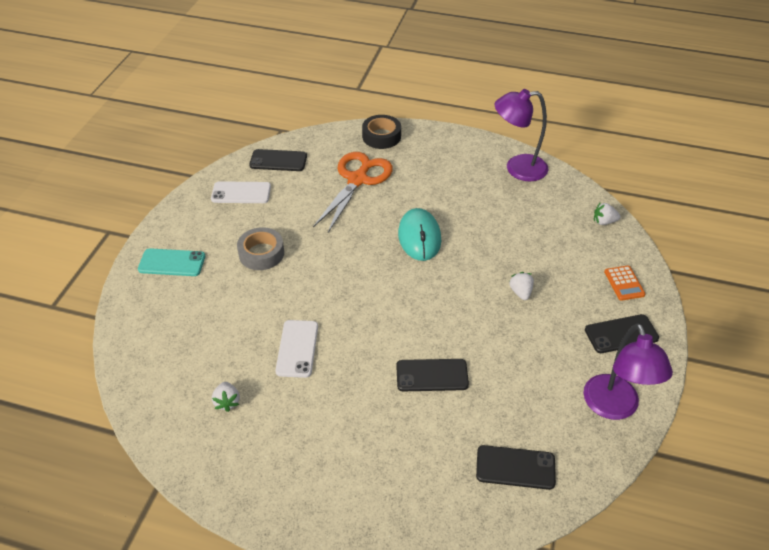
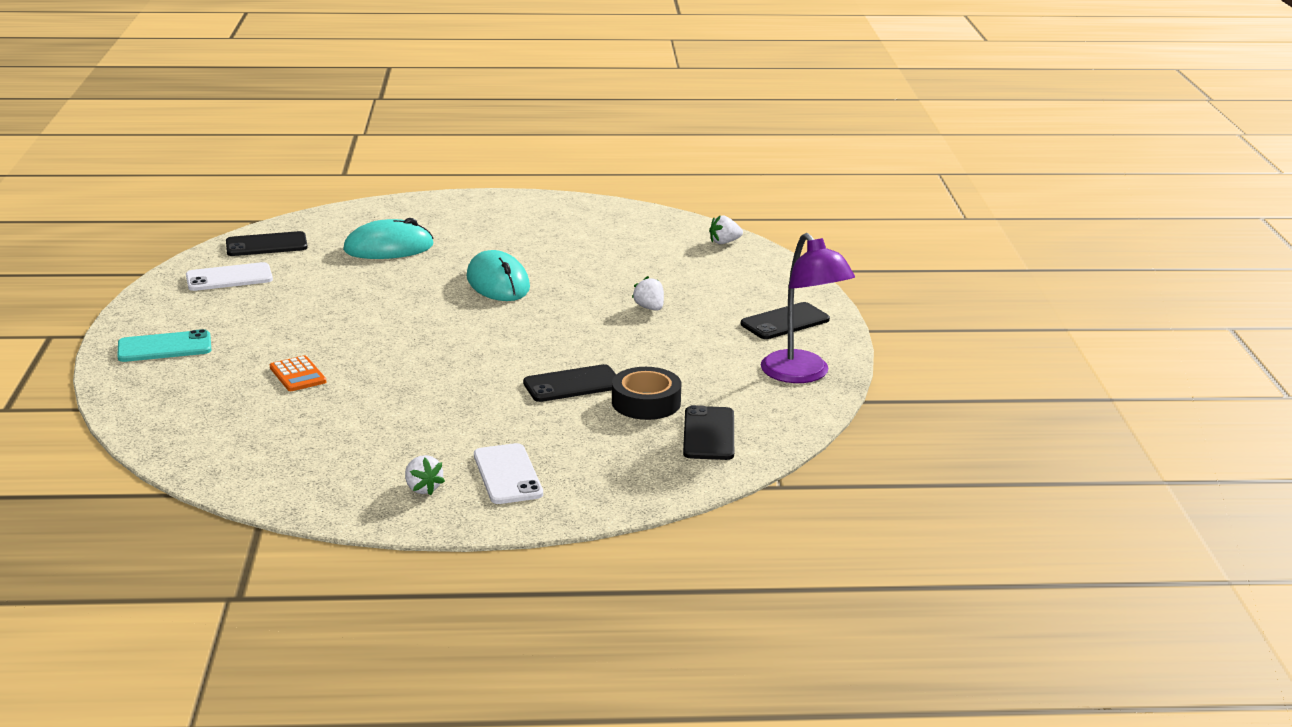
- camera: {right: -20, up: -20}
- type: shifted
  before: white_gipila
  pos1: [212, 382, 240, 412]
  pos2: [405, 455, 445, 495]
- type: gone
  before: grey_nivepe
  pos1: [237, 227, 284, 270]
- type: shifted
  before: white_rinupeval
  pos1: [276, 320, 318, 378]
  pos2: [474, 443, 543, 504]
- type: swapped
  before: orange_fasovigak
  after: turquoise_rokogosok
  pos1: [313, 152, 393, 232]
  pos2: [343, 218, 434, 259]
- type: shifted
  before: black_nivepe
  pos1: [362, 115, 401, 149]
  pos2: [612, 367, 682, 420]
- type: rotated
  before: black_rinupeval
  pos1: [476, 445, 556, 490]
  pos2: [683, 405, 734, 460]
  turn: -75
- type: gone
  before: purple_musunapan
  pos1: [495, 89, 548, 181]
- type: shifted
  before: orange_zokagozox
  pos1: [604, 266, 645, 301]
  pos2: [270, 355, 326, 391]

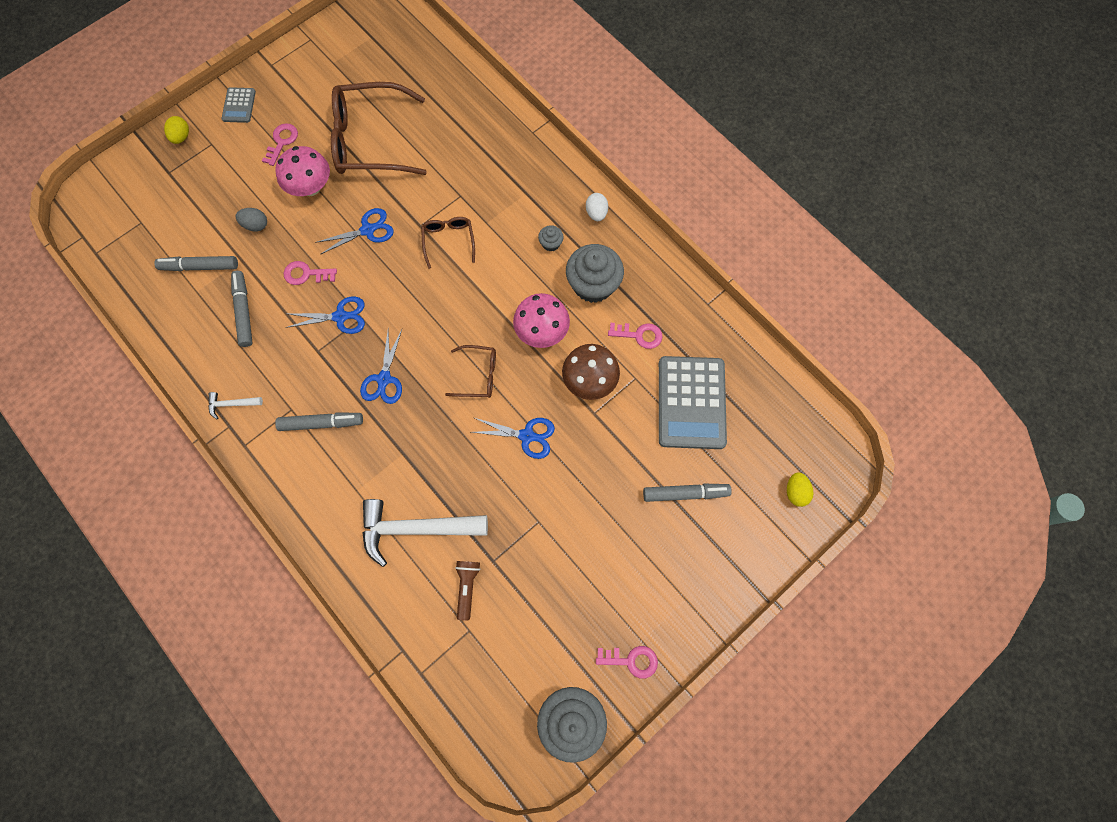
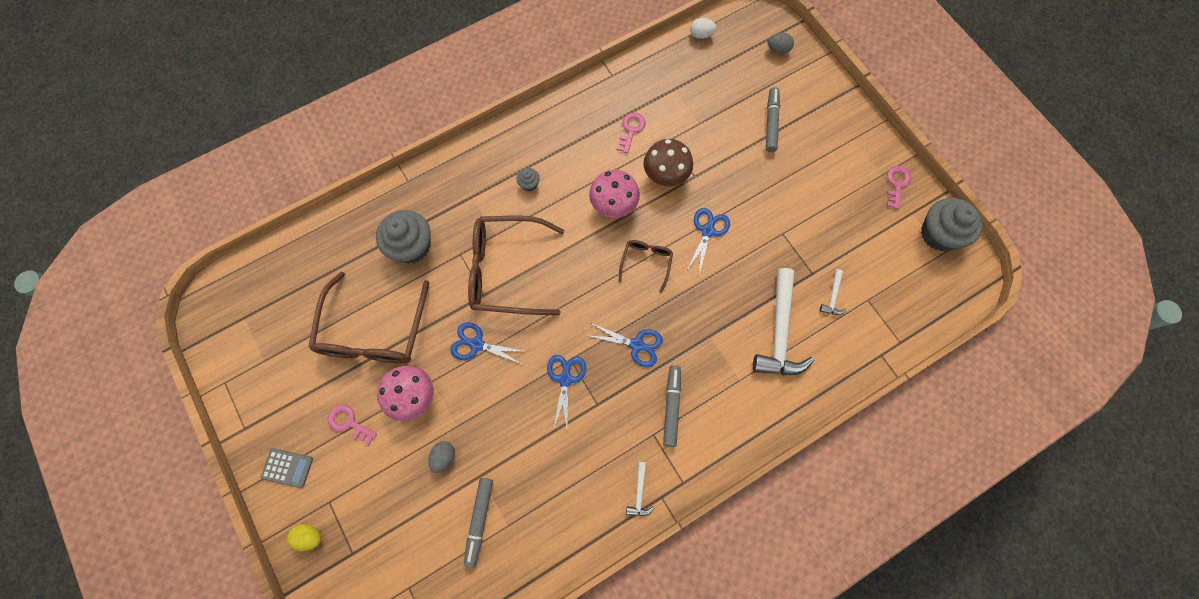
- camera: {right: -80, up: 0}
- type: gone
  before: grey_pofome
  pos1: [231, 271, 253, 347]
- type: gone
  before: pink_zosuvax
  pos1: [283, 261, 337, 285]
- type: rotated
  before: blue_fasovigak
  pos1: [315, 208, 394, 255]
  pos2: [450, 322, 527, 364]
  turn: -60
- type: scaled
  before: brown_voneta
  pos1: [421, 217, 475, 269]
  pos2: [468, 216, 564, 315]
  scale: 2.05
- type: swapped
  before: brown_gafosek
  after: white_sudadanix
  pos1: [455, 561, 481, 620]
  pos2: [820, 269, 847, 315]
- type: shifted
  before: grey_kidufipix
  pos1: [566, 244, 624, 303]
  pos2: [376, 210, 431, 264]
- type: shifted
  before: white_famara
  pos1: [586, 193, 608, 221]
  pos2: [690, 18, 716, 39]
- type: gone
  before: grey_zokagozox
  pos1: [659, 356, 727, 449]
- type: repainted
  before: yellow_famara
  after: grey_famara
  pos1: [787, 472, 814, 507]
  pos2: [767, 33, 794, 54]

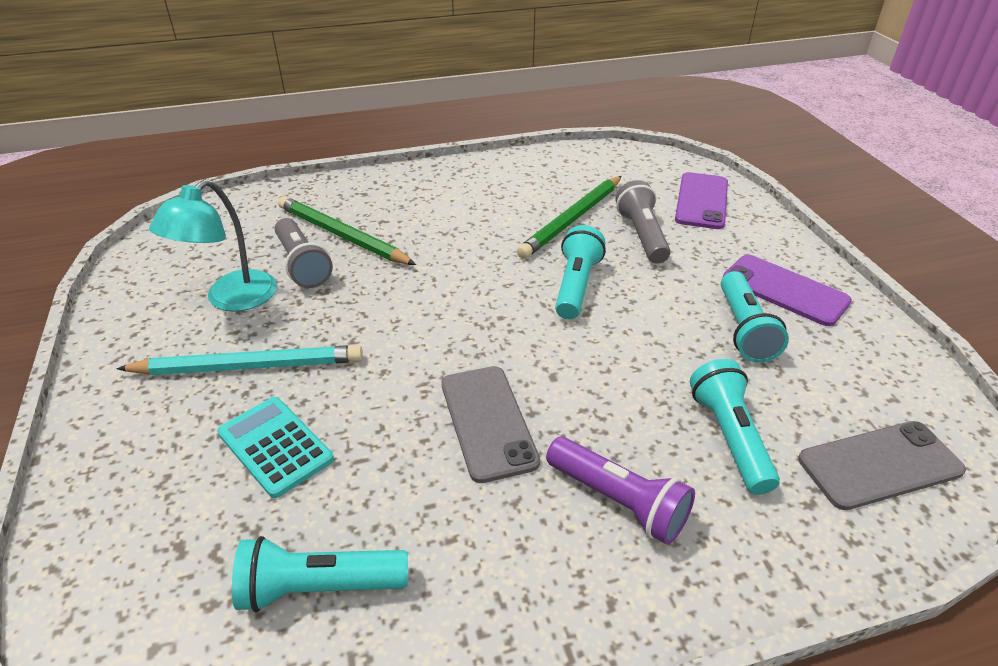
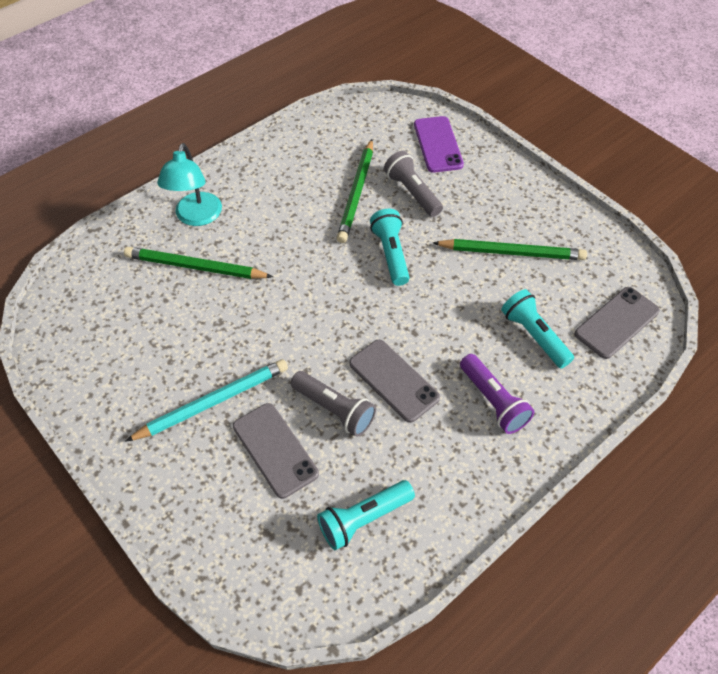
- camera: {right: -25, up: 15}
- type: shifted
  before: turquoise_musunapan
  pos1: [149, 179, 277, 312]
  pos2: [157, 143, 222, 226]
- type: swapped
  before: turquoise_zokagozox
  after: grey_rinupeval
  pos1: [217, 397, 334, 498]
  pos2: [233, 403, 319, 499]
- type: shifted
  before: grey_gafosek
  pos1: [275, 218, 333, 288]
  pos2: [290, 371, 376, 437]
- type: rotated
  before: purple_gafosek
  pos1: [546, 437, 695, 545]
  pos2: [460, 354, 535, 434]
  turn: 45
- type: swapped
  before: turquoise_gafosek
  after: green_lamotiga
  pos1: [721, 271, 789, 363]
  pos2: [433, 239, 587, 260]
- type: gone
  before: purple_rinupeval
  pos1: [723, 255, 852, 326]

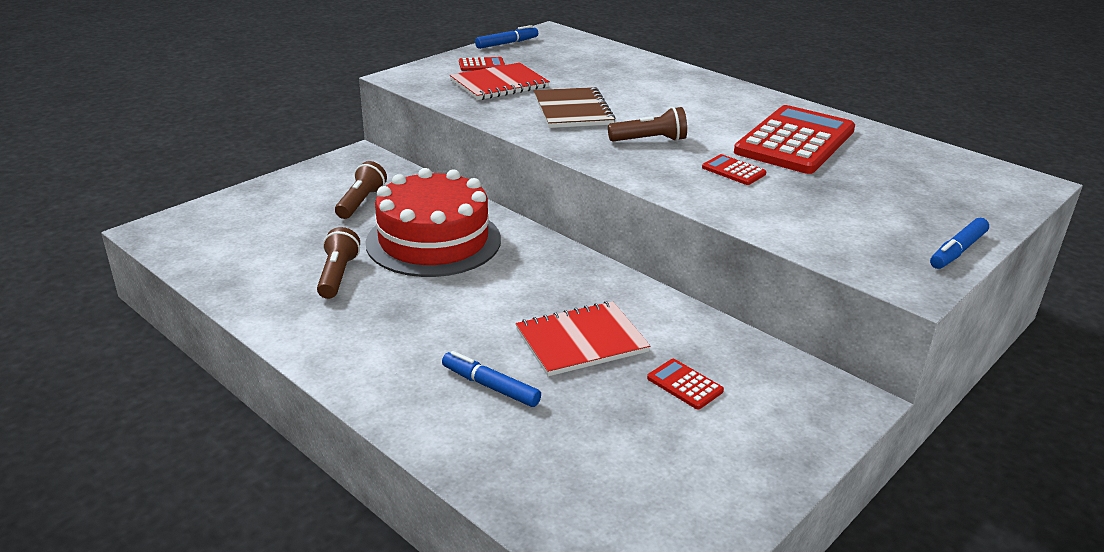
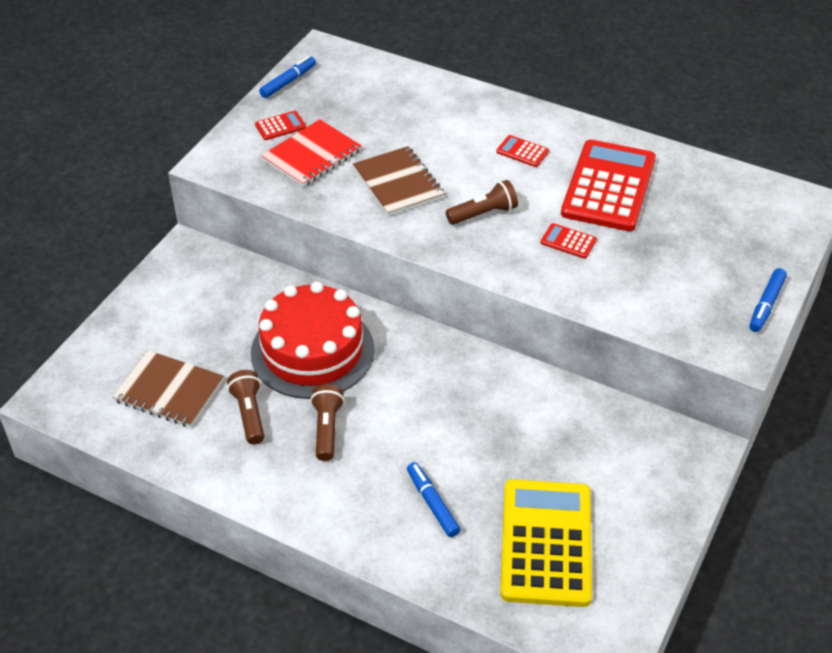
- camera: {right: -15, up: 15}
- type: shifted
  before: brown_gafosek
  pos1: [335, 161, 387, 219]
  pos2: [310, 384, 344, 461]
- type: rotated
  before: blue_pofome
  pos1: [442, 351, 541, 407]
  pos2: [407, 462, 460, 537]
  turn: 45
- type: gone
  before: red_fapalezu
  pos1: [516, 301, 650, 376]
- type: shifted
  before: red_zokagozox
  pos1: [647, 359, 724, 409]
  pos2: [496, 135, 549, 167]
- type: new
  after: brown_fapalezu
  pos2: [113, 350, 224, 427]
- type: new
  after: yellow_zokagozox
  pos2: [500, 479, 592, 607]

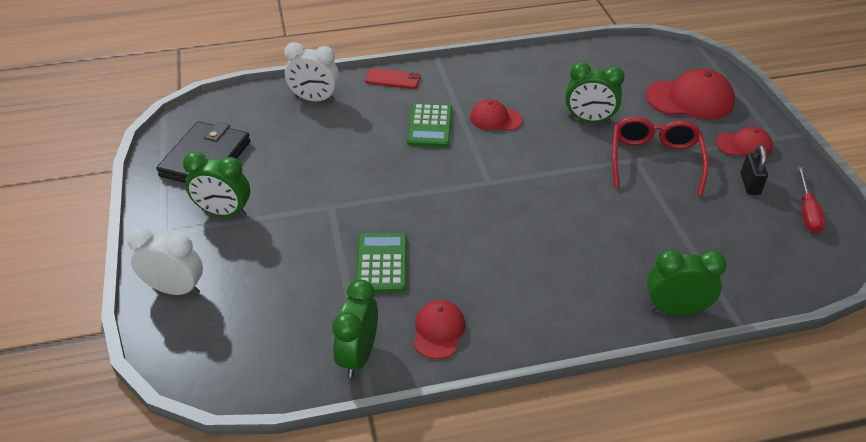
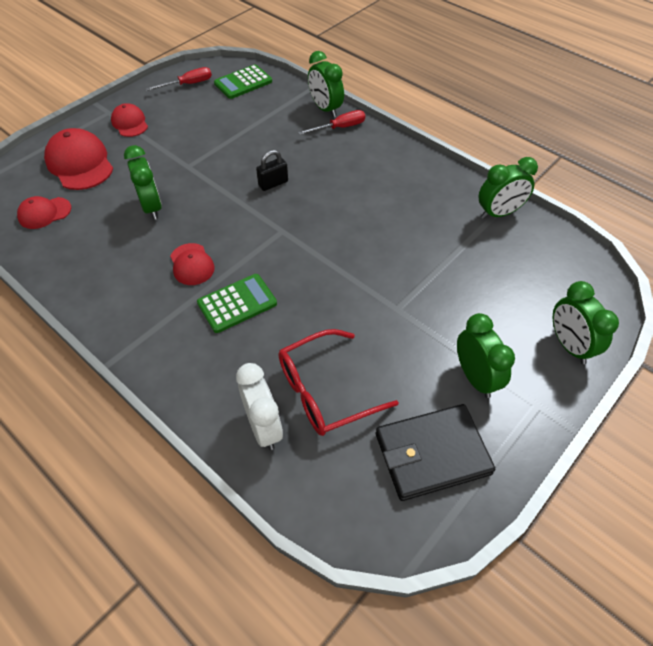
- camera: {right: -125, up: 10}
- type: repainted
  before: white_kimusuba
  after: green_kimusuba
  pos1: [127, 226, 203, 295]
  pos2: [553, 281, 619, 364]
- type: shifted
  before: green_zokagozox
  pos1: [356, 233, 407, 293]
  pos2: [214, 64, 272, 99]
- type: gone
  before: red_rinupeval
  pos1: [365, 68, 421, 89]
- type: shifted
  before: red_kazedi
  pos1: [414, 300, 465, 359]
  pos2: [17, 196, 71, 229]
- type: shifted
  before: red_voneta
  pos1: [612, 117, 709, 196]
  pos2: [279, 329, 399, 436]
- type: shifted
  before: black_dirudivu
  pos1: [741, 145, 768, 195]
  pos2: [256, 150, 288, 191]
- type: new
  after: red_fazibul
  pos2: [298, 110, 365, 135]

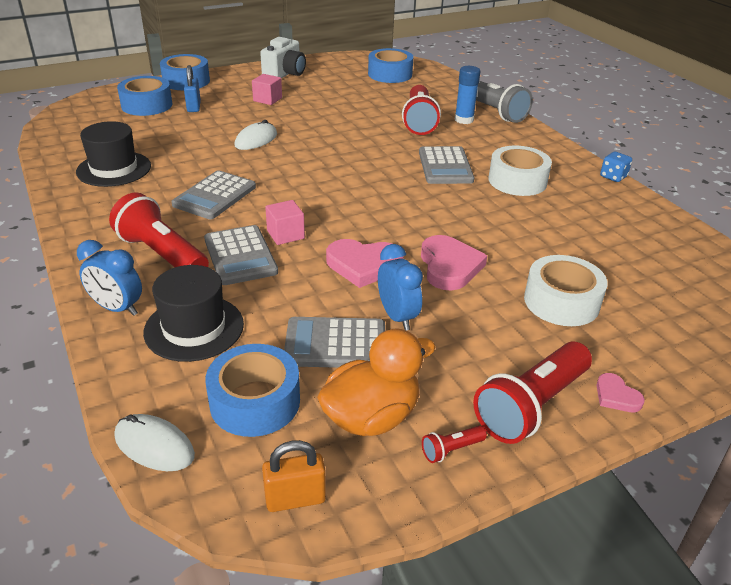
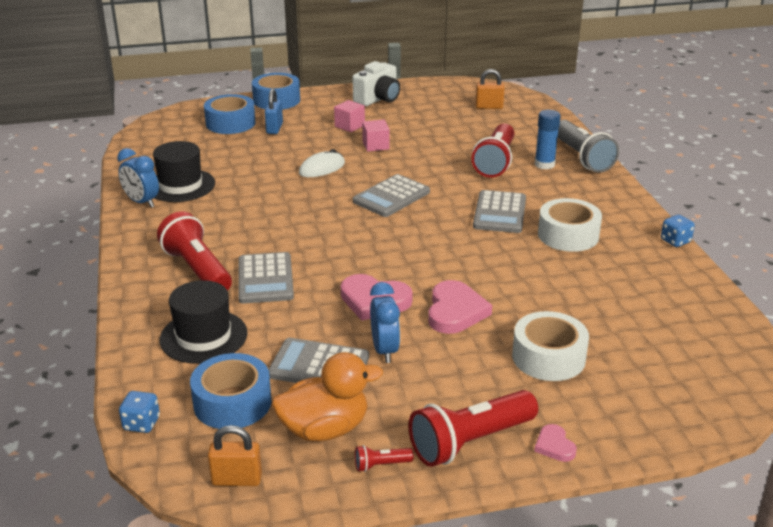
- camera: {right: 15, up: -5}
- type: shifted
  before: blue_kimusuba
  pos1: [77, 240, 142, 316]
  pos2: [117, 148, 159, 208]
- type: swapped
  before: white_rokogosok
  after: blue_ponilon
  pos1: [115, 414, 195, 471]
  pos2: [119, 391, 160, 433]
- type: shifted
  before: grey_zokagozox
  pos1: [171, 170, 256, 219]
  pos2: [353, 174, 430, 217]
- type: shifted
  before: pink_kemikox
  pos1: [265, 200, 305, 245]
  pos2: [362, 120, 389, 152]
- type: swapped
  before: blue_nivepe
  after: orange_dirudivu
  pos1: [368, 48, 413, 83]
  pos2: [475, 69, 505, 109]

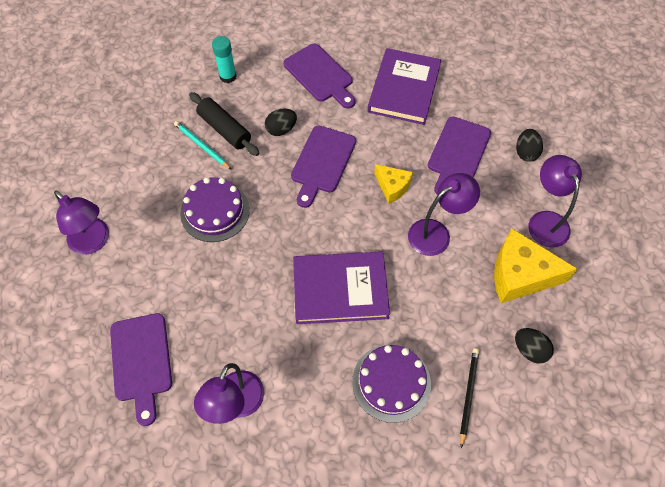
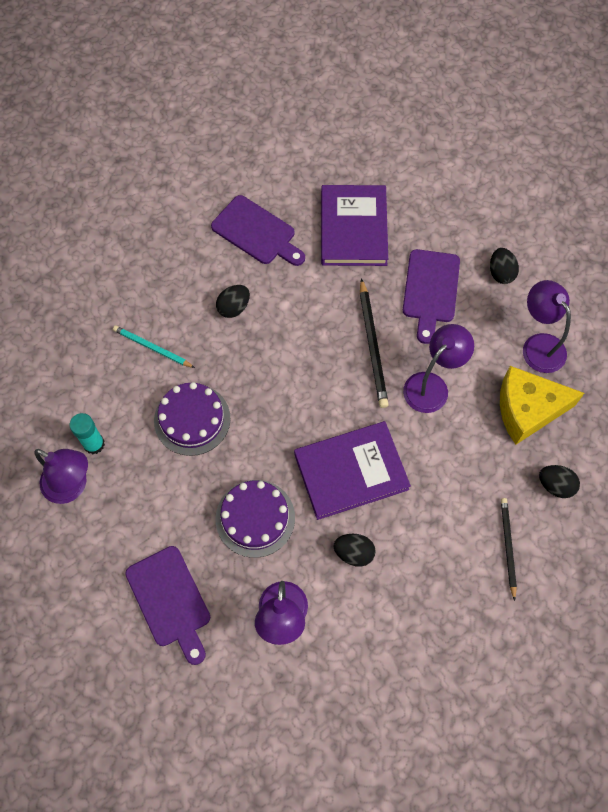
- camera: {right: -15, up: 5}
- type: gone
  before: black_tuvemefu
  pos1: [189, 92, 259, 156]
- type: shifted
  before: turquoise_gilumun
  pos1: [212, 36, 236, 83]
  pos2: [70, 413, 105, 454]
- type: gone
  before: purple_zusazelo
  pos1: [291, 126, 356, 208]
- type: shifted
  before: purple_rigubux
  pos1: [352, 345, 431, 423]
  pos2: [215, 480, 295, 558]
- type: swapped
  before: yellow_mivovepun
  after: black_lamotiga
  pos1: [374, 164, 413, 204]
  pos2: [360, 278, 389, 408]
- type: new
  after: black_famara
  pos2: [333, 534, 376, 567]

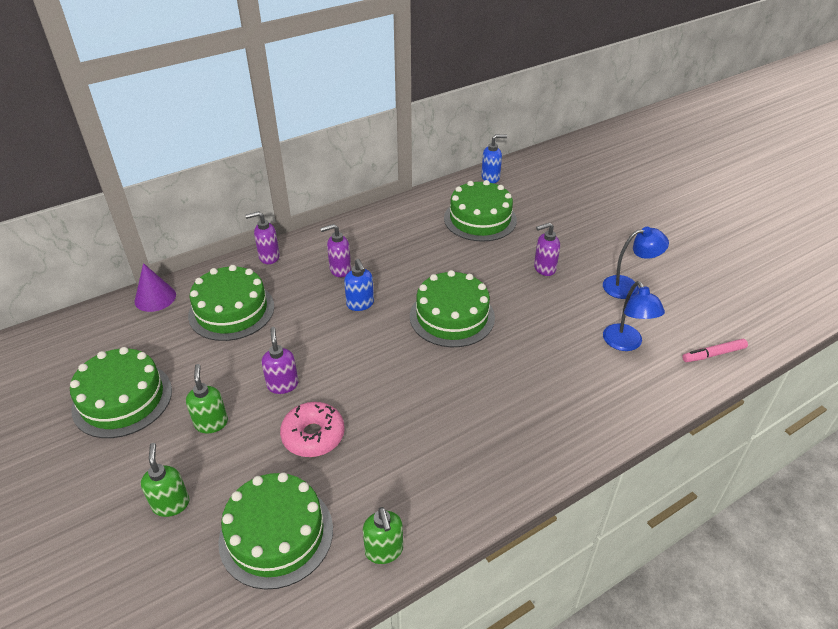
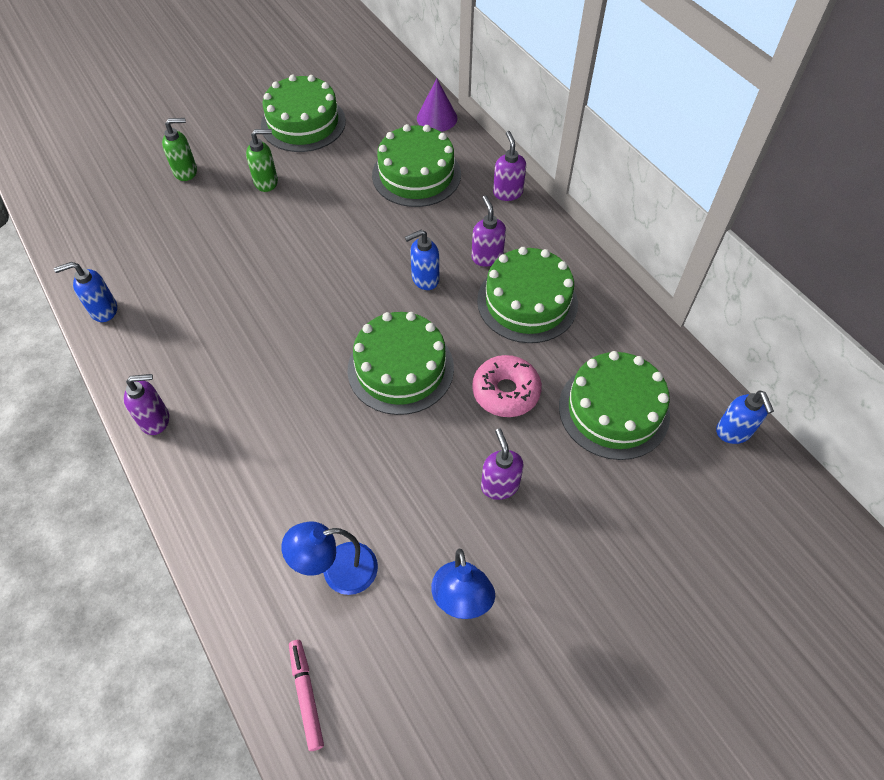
- camera: {right: 90, up: 15}
- type: shifted
  before: green_rigubux
  pos1: [218, 472, 333, 590]
  pos2: [477, 247, 578, 343]
- type: shifted
  before: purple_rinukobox
  pos1: [261, 327, 299, 394]
  pos2: [124, 374, 169, 435]
- type: shifted
  before: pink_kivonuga
  pos1: [280, 402, 345, 457]
  pos2: [472, 355, 542, 417]
- type: repainted
  before: green_rinukobox
  after: blue_rinukobox
  pos1: [363, 507, 403, 564]
  pos2: [54, 262, 117, 322]

